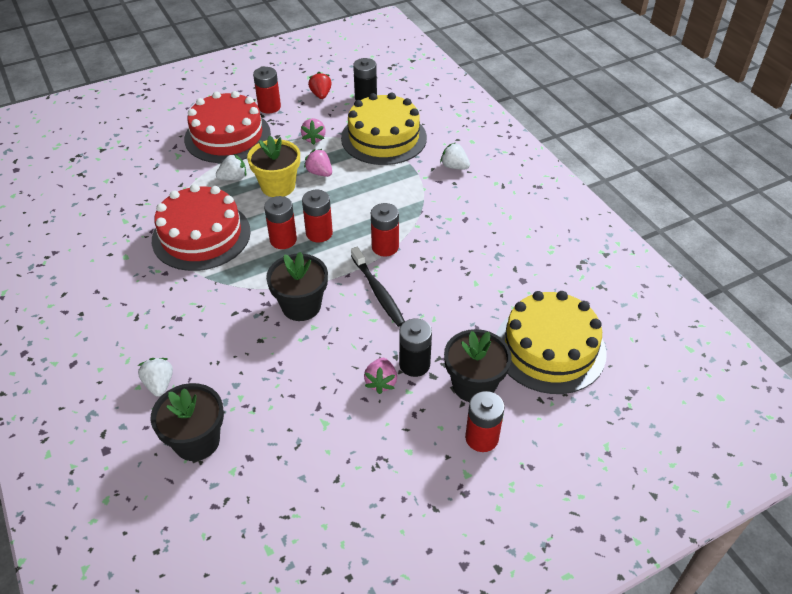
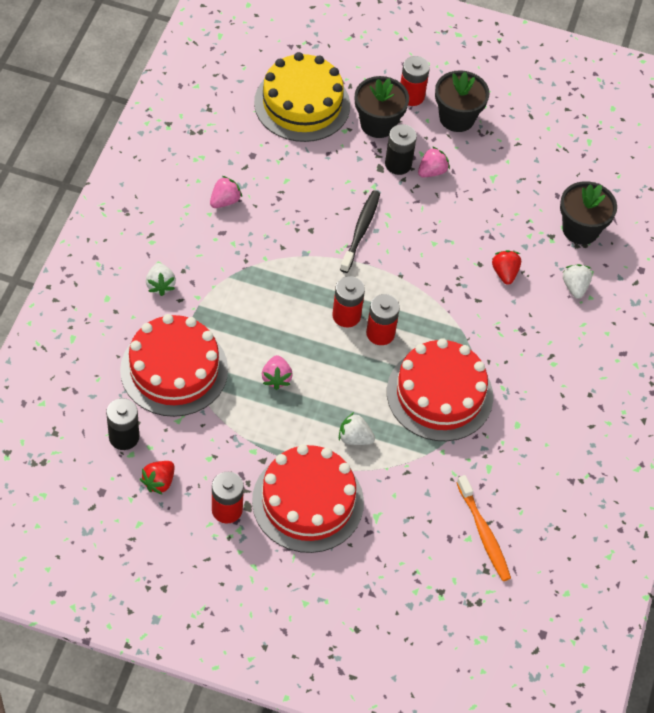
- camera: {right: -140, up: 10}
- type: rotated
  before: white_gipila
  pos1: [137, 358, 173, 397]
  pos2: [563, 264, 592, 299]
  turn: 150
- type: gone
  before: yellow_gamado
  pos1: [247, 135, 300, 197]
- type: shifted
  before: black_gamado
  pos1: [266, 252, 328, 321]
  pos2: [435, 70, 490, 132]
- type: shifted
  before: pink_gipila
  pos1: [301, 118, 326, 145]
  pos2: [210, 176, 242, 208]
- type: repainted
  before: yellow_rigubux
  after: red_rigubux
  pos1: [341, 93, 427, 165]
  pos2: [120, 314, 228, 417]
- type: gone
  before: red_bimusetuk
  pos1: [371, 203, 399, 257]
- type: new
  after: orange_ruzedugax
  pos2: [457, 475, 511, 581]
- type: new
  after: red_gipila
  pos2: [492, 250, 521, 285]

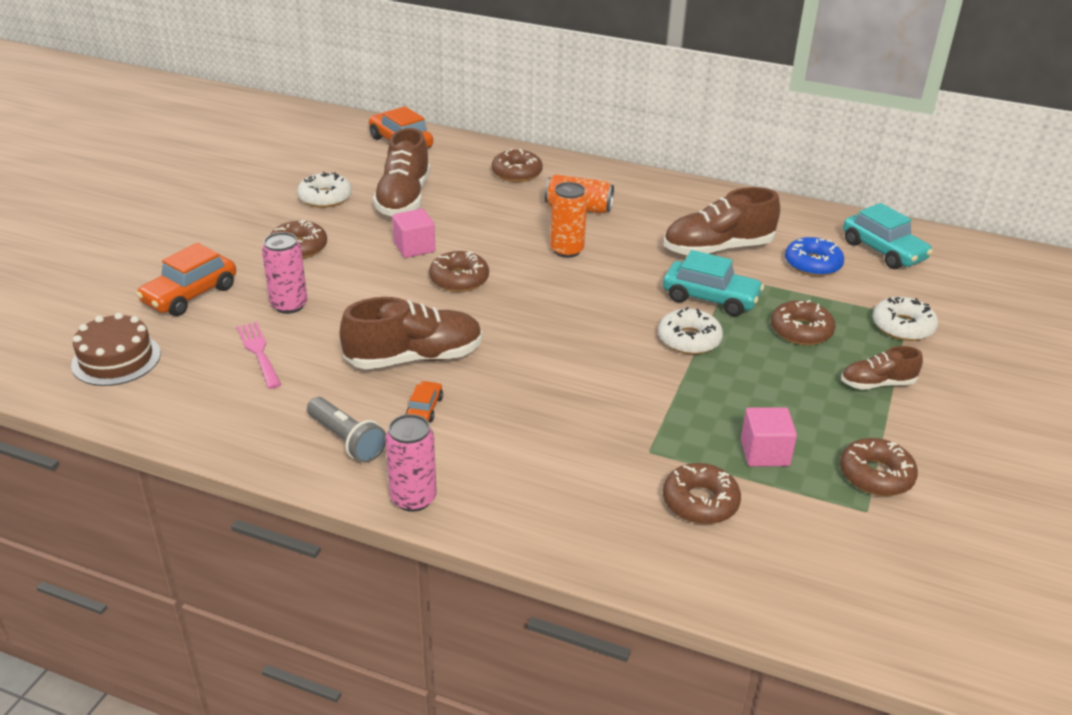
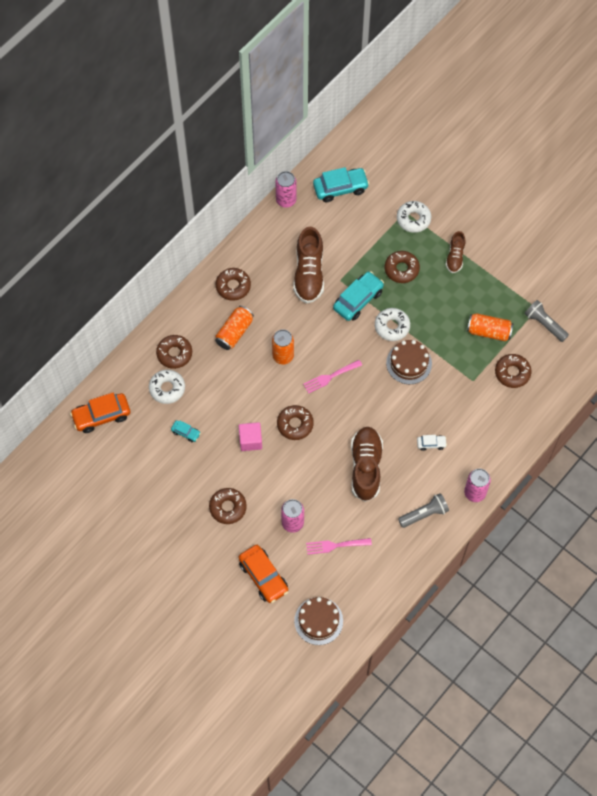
- camera: {right: -70, up: 30}
- type: shifted
  before: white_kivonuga
  pos1: [297, 172, 352, 208]
  pos2: [149, 370, 185, 404]
- type: swapped
  before: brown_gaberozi
  after: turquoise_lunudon
  pos1: [373, 128, 430, 216]
  pos2: [171, 420, 201, 443]
- type: gone
  before: orange_lunudon
  pos1: [406, 381, 443, 422]
- type: swapped
  before: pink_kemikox
  after: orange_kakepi
  pos1: [741, 407, 797, 466]
  pos2: [467, 313, 513, 341]
- type: gone
  before: blue_kivonuga
  pos1: [785, 237, 844, 276]
- type: shifted
  before: brown_kivonuga
  pos1: [840, 438, 918, 496]
  pos2: [216, 268, 251, 301]
- type: new
  after: pink_kakepi
  pos2: [275, 171, 297, 208]
- type: new
  after: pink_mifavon
  pos2: [303, 360, 362, 394]
- type: new
  after: brown_rigubux
  pos2: [386, 340, 432, 384]
- type: new
  after: white_lunudon
  pos2: [417, 435, 447, 451]
- type: new
  after: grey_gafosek
  pos2: [525, 300, 569, 342]

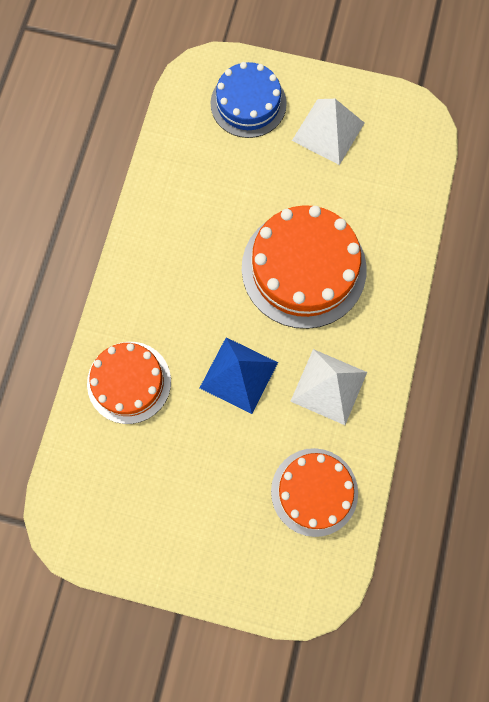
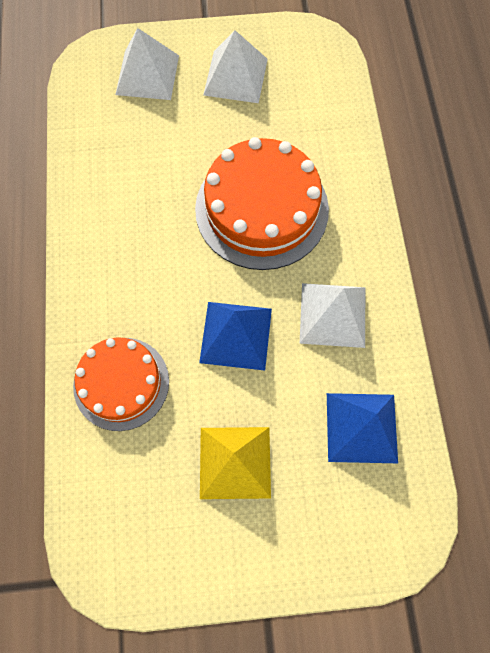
- camera: {right: -20, up: -5}
- type: swapped
  before: blue_rigubux
  after: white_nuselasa
  pos1: [210, 62, 287, 138]
  pos2: [115, 28, 179, 100]
- type: swapped
  before: orange_rigubux
  after: blue_nuselasa
  pos1: [271, 448, 358, 537]
  pos2: [327, 393, 398, 463]
- type: new
  after: yellow_nuselasa
  pos2: [200, 427, 271, 499]

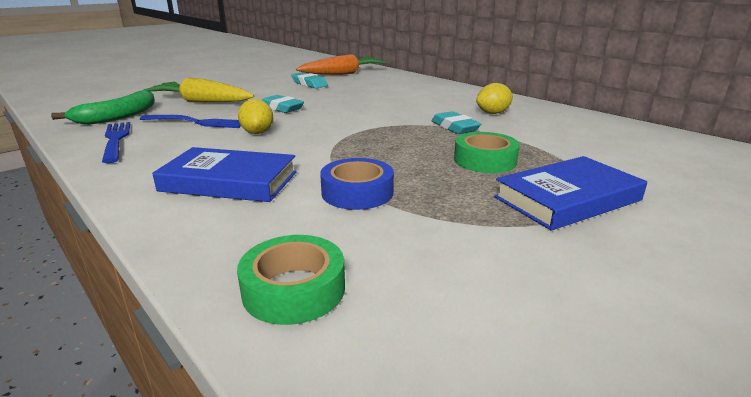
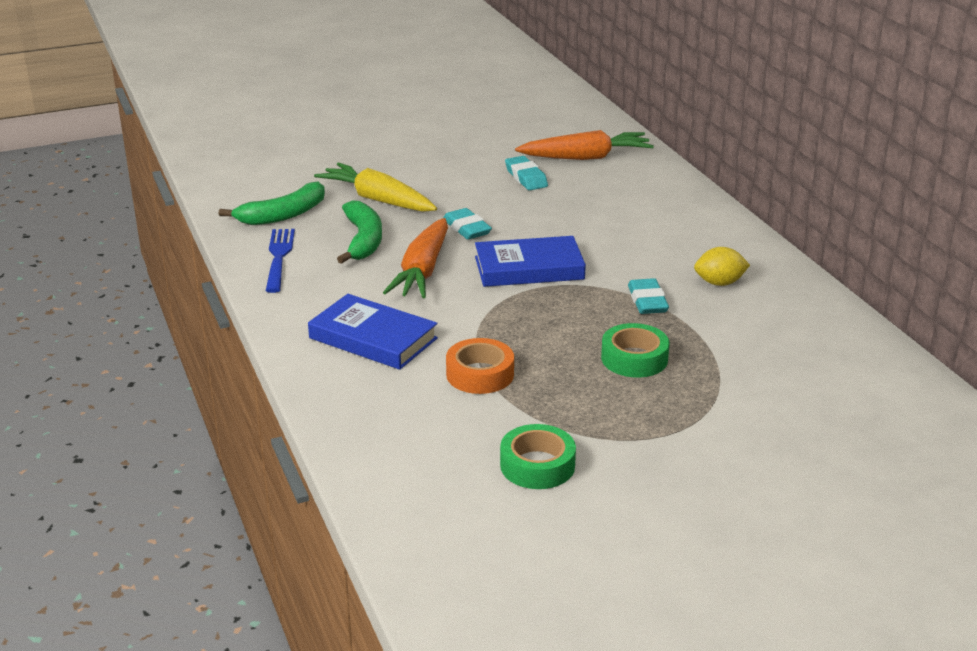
- camera: {right: 20, up: 5}
- type: swapped
  before: blue_mifavon
  after: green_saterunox
  pos1: [140, 115, 241, 128]
  pos2: [337, 200, 382, 264]
- type: shifted
  before: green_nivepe
  pos1: [237, 235, 345, 325]
  pos2: [500, 424, 576, 489]
- type: swapped
  before: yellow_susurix
  after: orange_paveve
  pos1: [238, 99, 273, 134]
  pos2: [383, 218, 448, 298]
- type: repainted
  before: blue_nivepe
  after: orange_nivepe
  pos1: [320, 158, 394, 210]
  pos2: [446, 338, 514, 394]
- type: shifted
  before: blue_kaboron
  pos1: [494, 156, 647, 231]
  pos2: [475, 236, 586, 287]

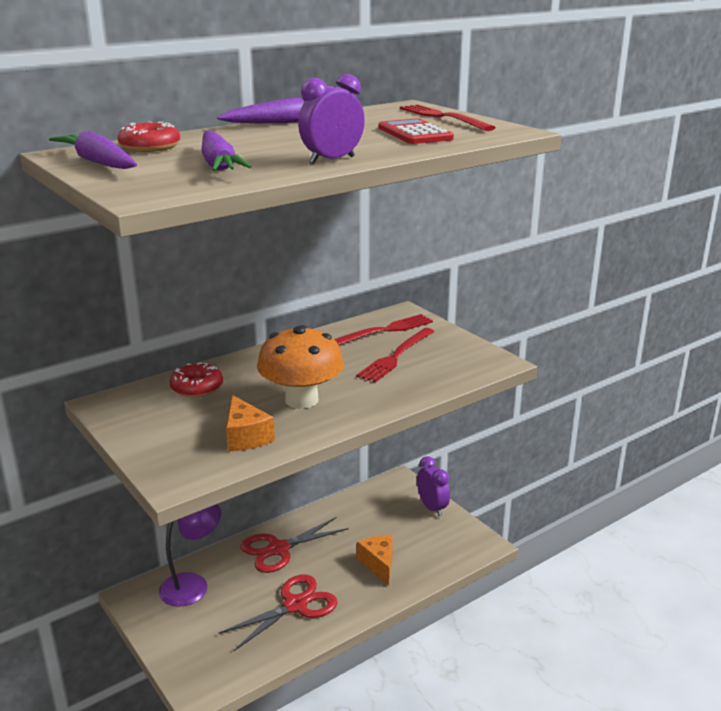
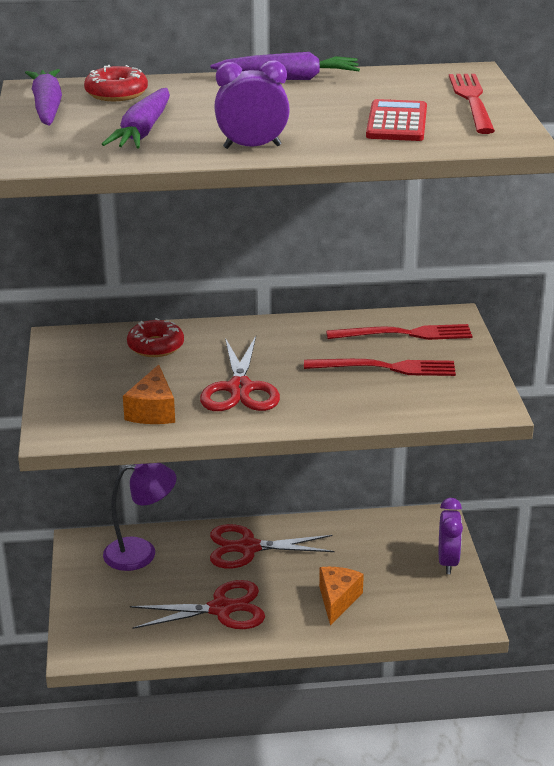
- camera: {right: 30, up: 5}
- type: swapped
  before: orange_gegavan
  after: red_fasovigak
  pos1: [257, 325, 344, 409]
  pos2: [200, 336, 280, 411]
- type: rotated
  before: red_mifavon
  pos1: [357, 328, 435, 382]
  pos2: [304, 359, 456, 376]
  turn: -150

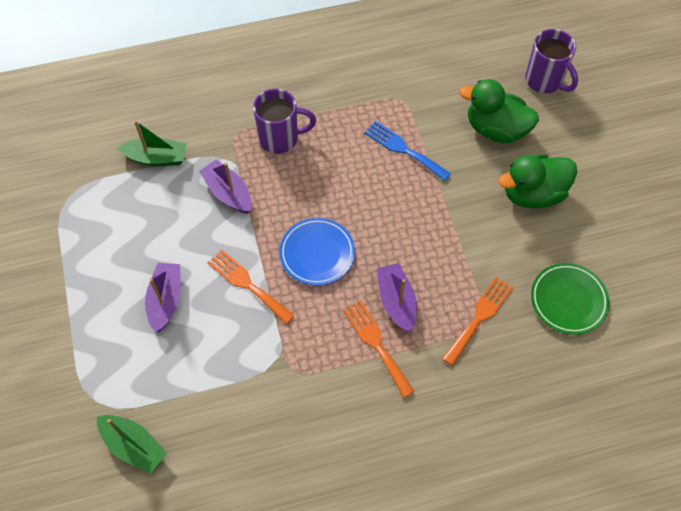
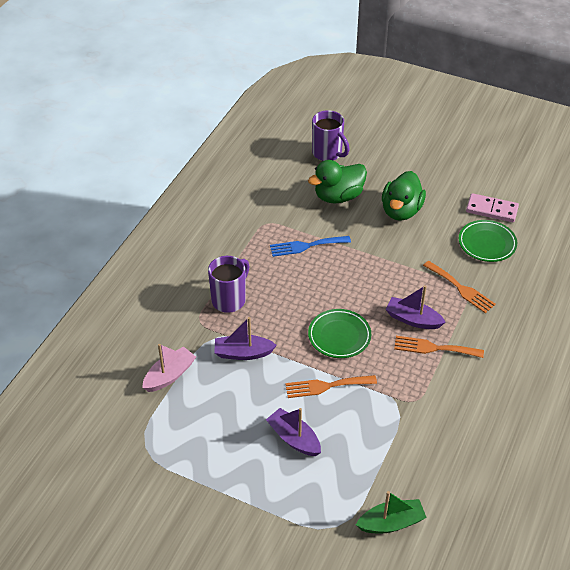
- camera: {right: -50, up: -15}
- type: repainted
  before: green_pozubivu
  after: pink_pozubivu
  pos1: [117, 120, 187, 166]
  pos2: [142, 344, 196, 392]
- type: repainted
  before: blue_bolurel
  after: green_bolurel
  pos1: [279, 218, 355, 285]
  pos2: [308, 309, 371, 358]
- type: rotated
  before: orange_mifavon
  pos1: [442, 276, 513, 366]
  pos2: [423, 261, 496, 313]
  turn: 150
- type: rotated
  before: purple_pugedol
  pos1: [525, 29, 578, 93]
  pos2: [312, 110, 350, 161]
  turn: 45
- type: new
  after: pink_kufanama
  pos2: [466, 193, 519, 222]

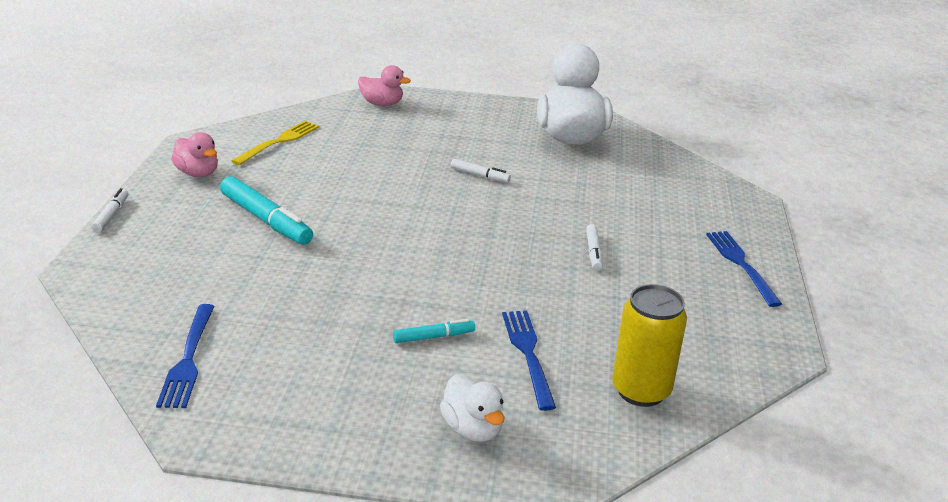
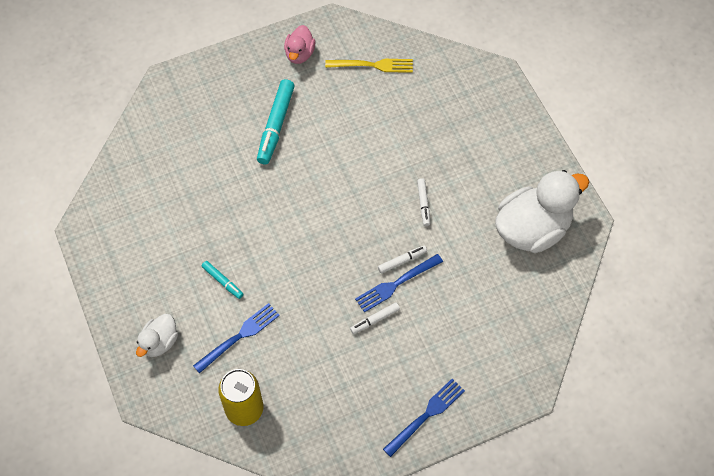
- camera: {right: 60, up: 30}
- type: shifted
  before: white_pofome
  pos1: [92, 188, 128, 232]
  pos2: [378, 246, 427, 273]
- type: shifted
  before: blue_mifavon
  pos1: [156, 304, 215, 408]
  pos2: [355, 254, 443, 313]
- type: gone
  before: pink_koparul
  pos1: [358, 65, 411, 106]

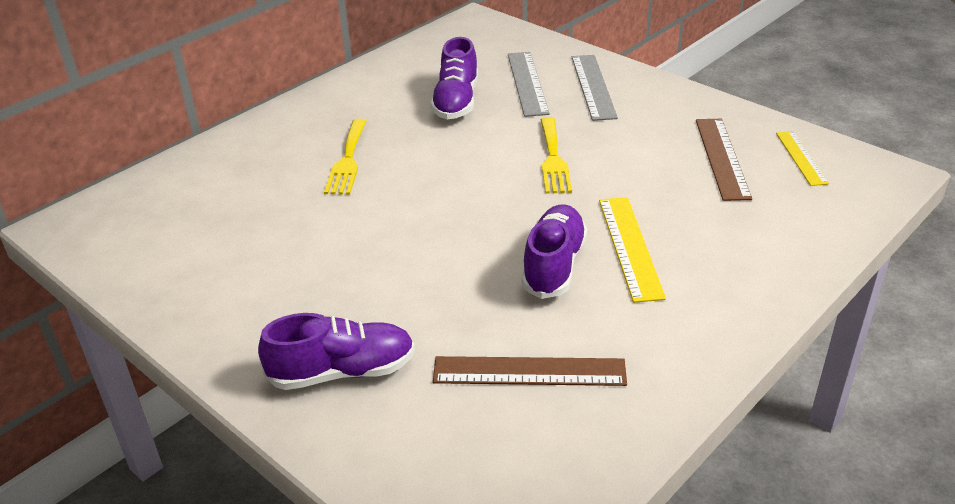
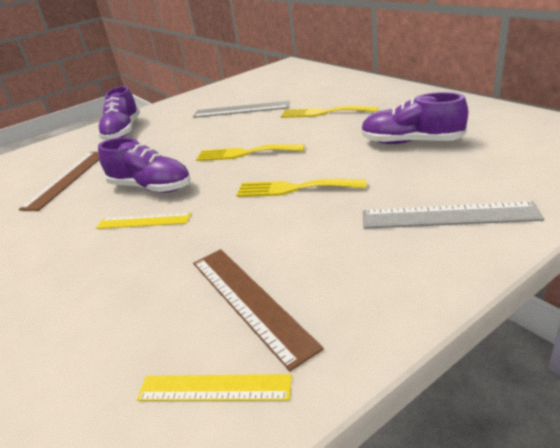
- camera: {right: 105, up: -5}
- type: shifted
  before: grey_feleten
  pos1: [508, 52, 550, 117]
  pos2: [193, 101, 290, 118]
- type: scaled
  before: yellow_feleten
  pos1: [599, 197, 666, 303]
  pos2: [96, 213, 191, 229]
  scale: 0.66
- type: rotated
  before: brown_feleten
  pos1: [696, 119, 752, 201]
  pos2: [193, 249, 324, 371]
  turn: 45
- type: new
  after: yellow_mifavon
  pos2: [196, 144, 305, 161]

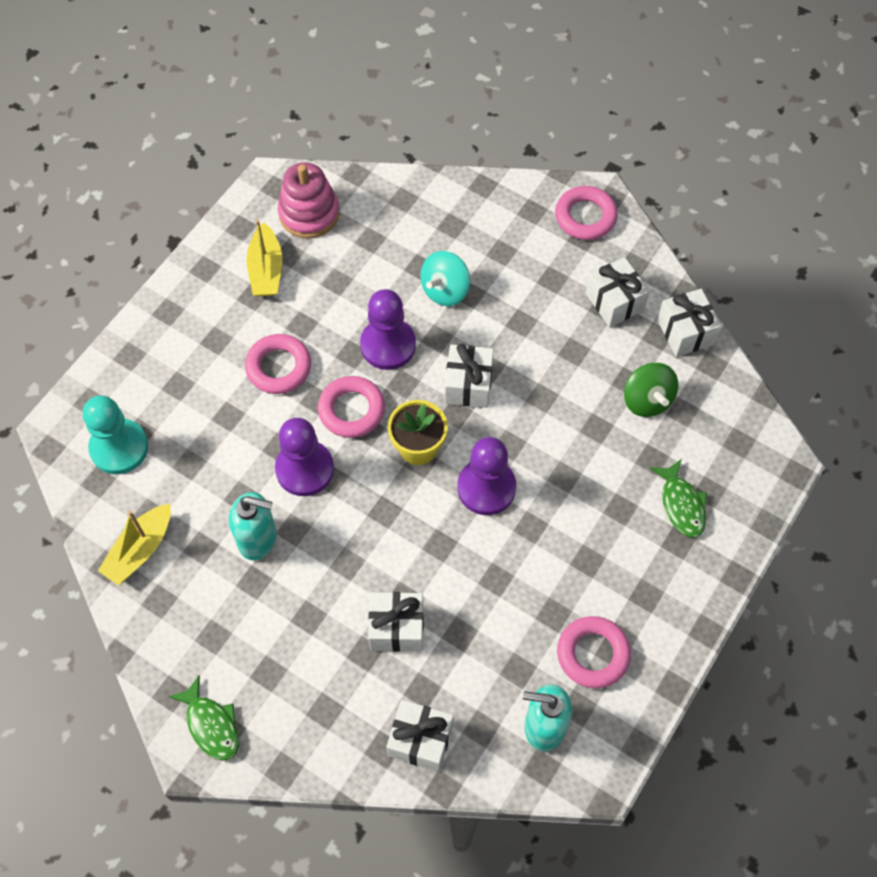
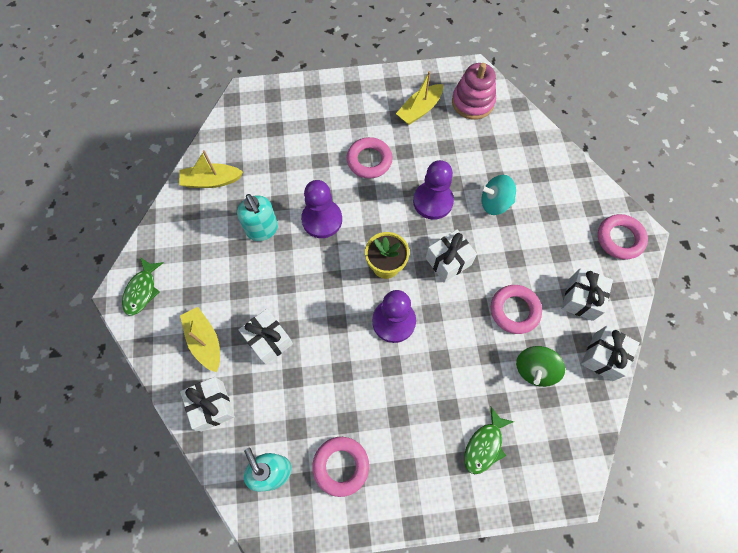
- camera: {right: 50, up: 5}
- type: gone
  before: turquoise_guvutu
  pos1: [83, 395, 148, 474]
- type: shifted
  before: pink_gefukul
  pos1: [318, 376, 385, 438]
  pos2: [491, 285, 542, 334]
- type: new
  after: yellow_pozubivu
  pos2: [180, 307, 220, 372]

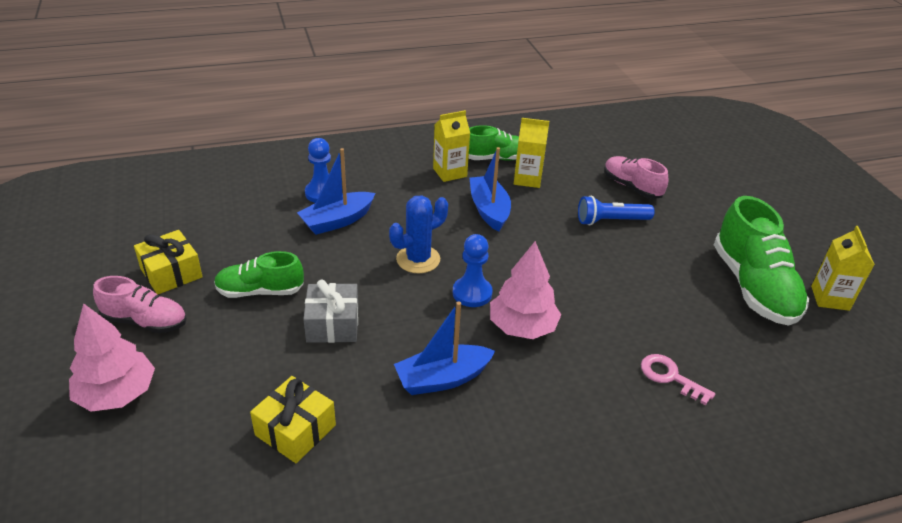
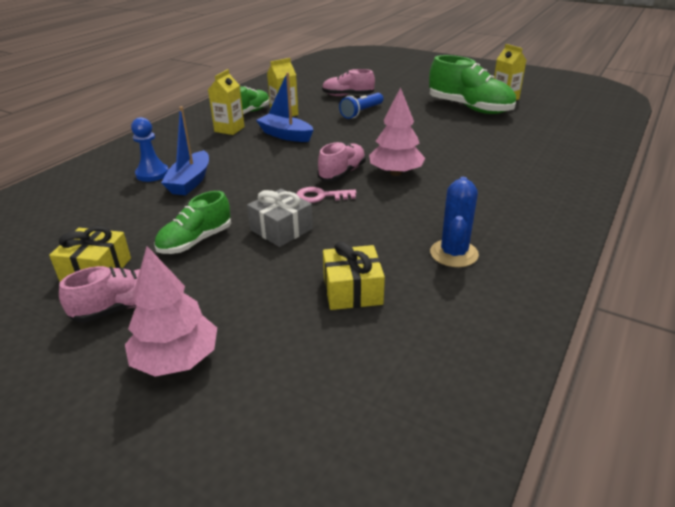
- camera: {right: -40, up: -5}
- type: shifted
  before: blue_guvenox
  pos1: [389, 195, 448, 274]
  pos2: [430, 177, 479, 267]
- type: gone
  before: blue_pozubivu
  pos1: [394, 302, 495, 395]
- type: swapped
  before: blue_guvutu
  after: pink_gaberozi
  pos1: [453, 234, 493, 307]
  pos2: [317, 142, 366, 181]
- type: shifted
  before: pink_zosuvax
  pos1: [641, 354, 715, 405]
  pos2: [297, 187, 357, 203]

